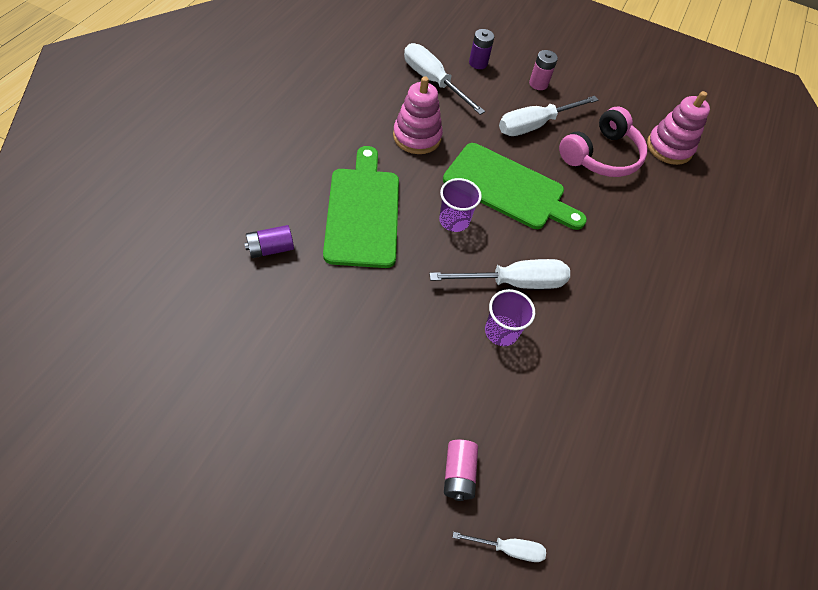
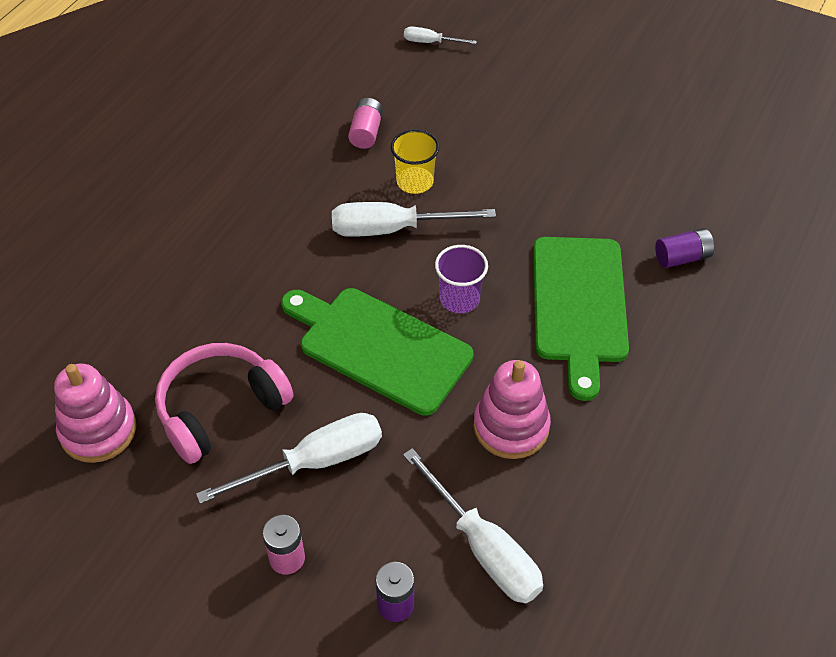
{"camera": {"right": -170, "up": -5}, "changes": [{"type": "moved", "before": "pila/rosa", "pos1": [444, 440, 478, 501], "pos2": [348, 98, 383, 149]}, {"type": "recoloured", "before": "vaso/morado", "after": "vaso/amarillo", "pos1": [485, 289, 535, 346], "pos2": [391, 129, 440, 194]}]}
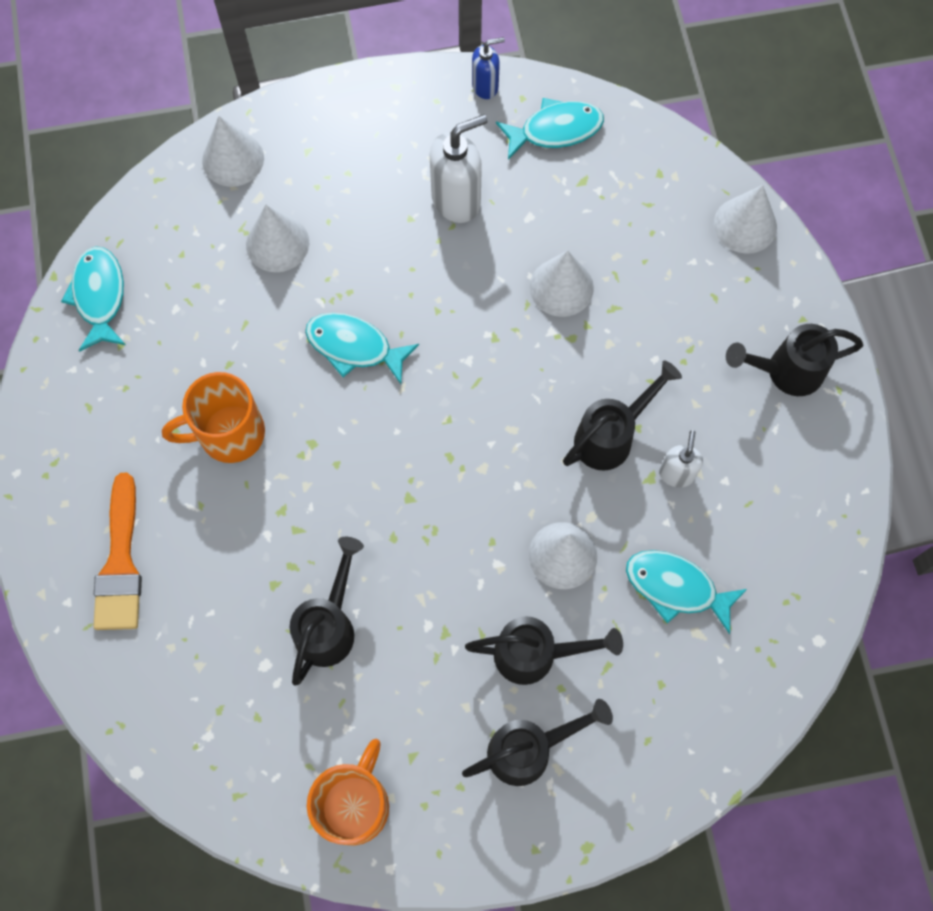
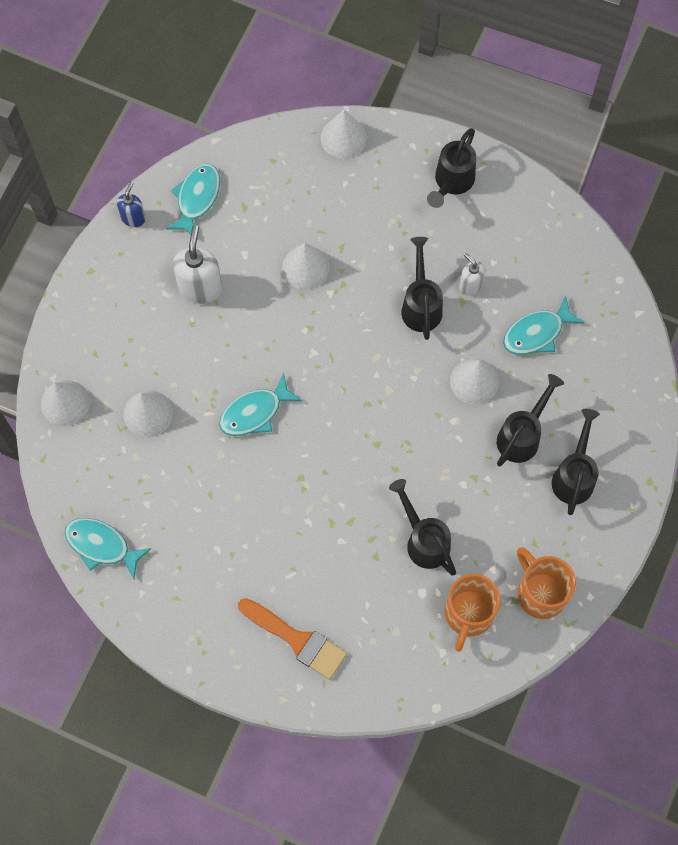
{"camera": {"right": -55, "up": 0}, "changes": [{"type": "moved", "before": "taza/naranja", "pos1": [162, 372, 265, 463], "pos2": [445, 574, 501, 652]}]}
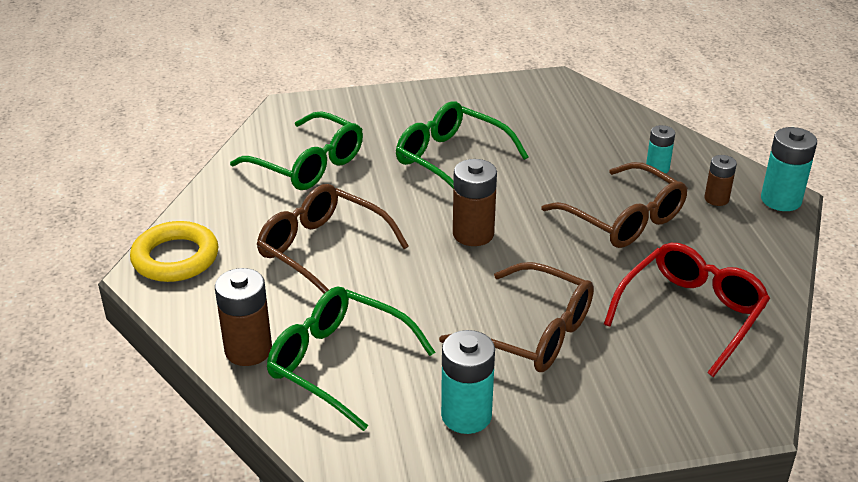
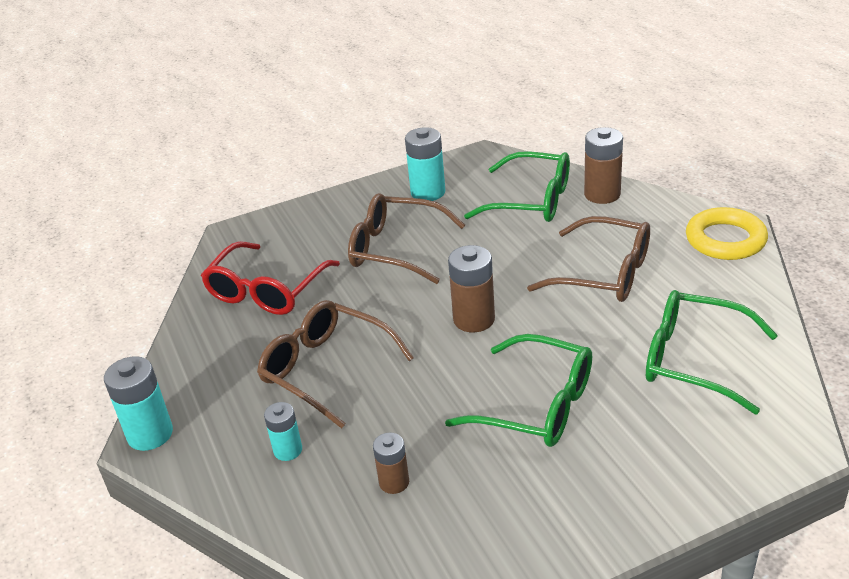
{"camera": {"right": 170, "up": 0}, "changes": [{"type": "moved", "before": "pila/marrón", "pos1": [704, 155, 737, 206], "pos2": [373, 432, 409, 494]}]}
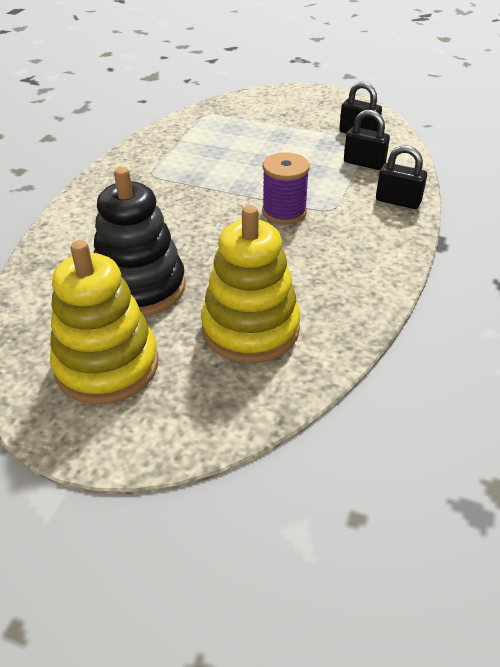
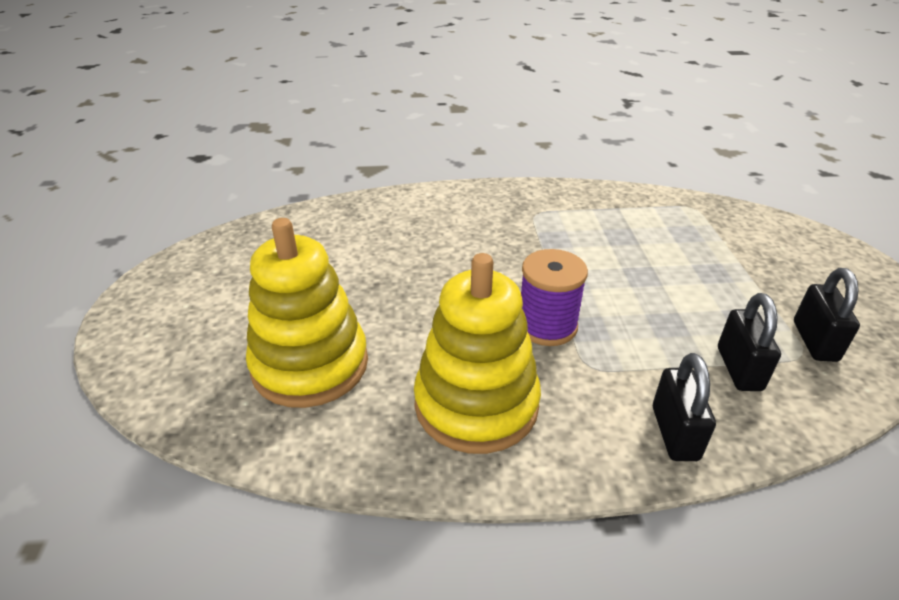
{"camera": {"right": 65, "up": -5}, "changes": [{"type": "moved", "before": "juguete apilable/amarillo", "pos1": [50, 240, 158, 404], "pos2": [414, 253, 541, 454]}, {"type": "removed", "before": "juguete apilable/negro", "pos1": [93, 167, 186, 316]}]}
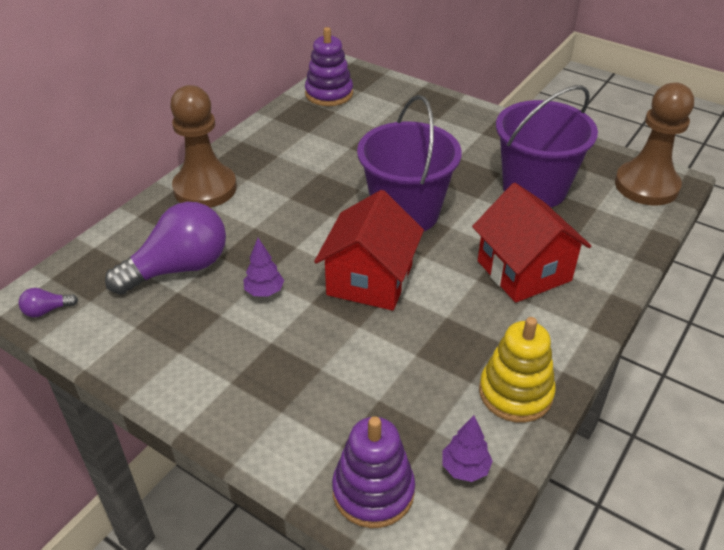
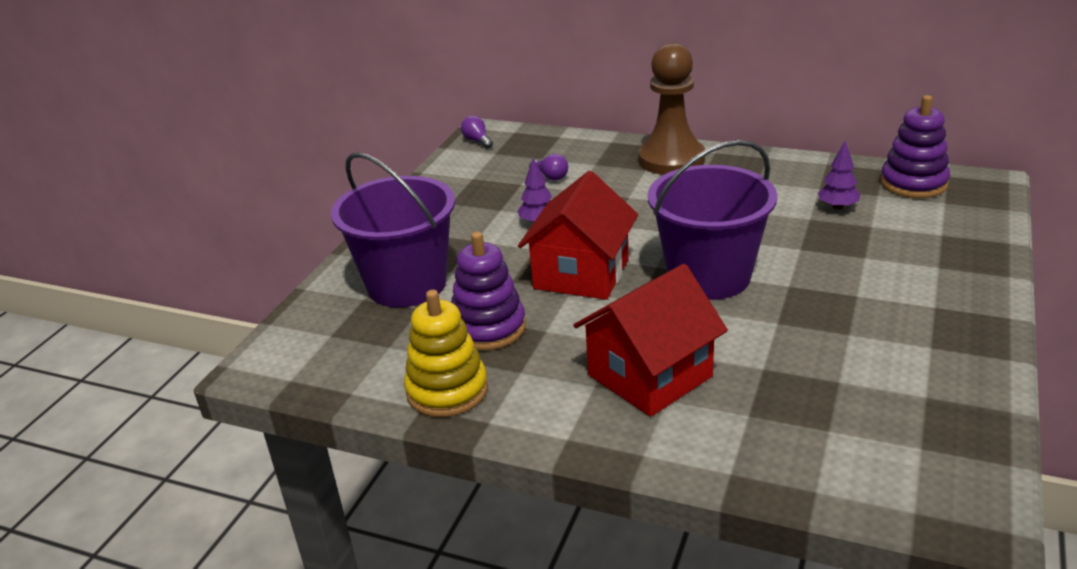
{"camera": {"right": 80, "up": -10}, "changes": [{"type": "moved", "before": "balde/morado", "pos1": [496, 85, 598, 208], "pos2": [331, 152, 455, 307]}, {"type": "moved", "before": "juguete apilable/morado", "pos1": [332, 416, 415, 528], "pos2": [451, 232, 526, 351]}, {"type": "turned", "before": "casa/rojo", "pos1": [314, 190, 424, 311], "pos2": [518, 171, 638, 300], "turn": -75}, {"type": "resized", "before": "bombilla/morado", "pos1": [105, 202, 226, 295], "pos2": [529, 154, 568, 181], "scale": 0.41}, {"type": "moved", "before": "árbol/morado", "pos1": [443, 416, 493, 482], "pos2": [818, 141, 861, 210]}, {"type": "removed", "before": "peón/marrón", "pos1": [615, 83, 694, 205]}]}
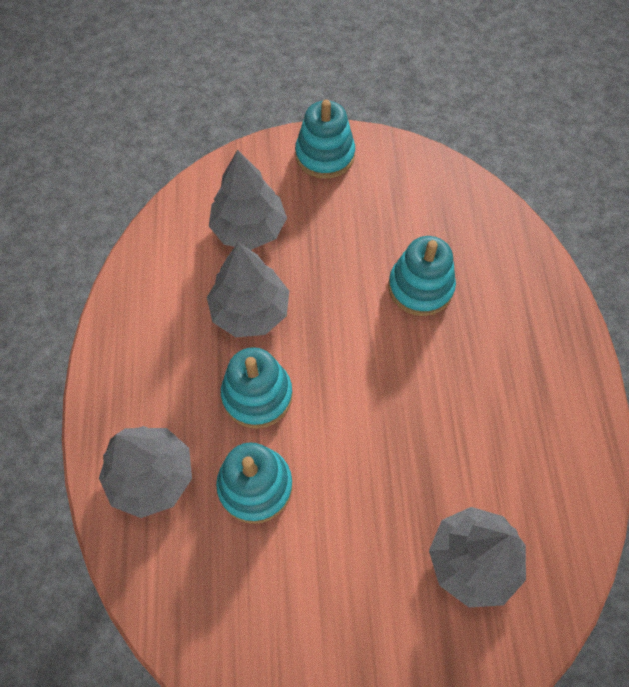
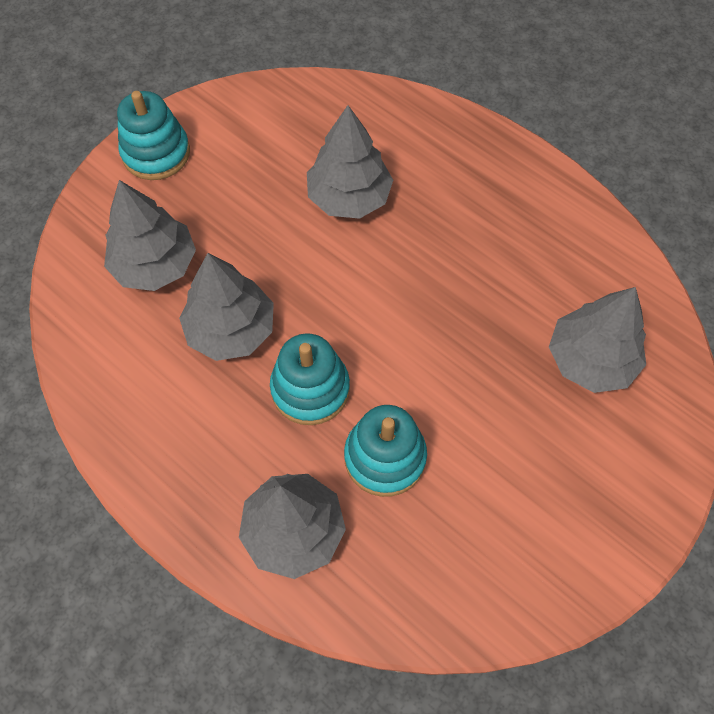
{"camera": {"right": -45, "up": 0}, "changes": [{"type": "replaced", "before": "juguete apilable/turquesa", "after": "árbol/gris", "pos1": [388, 236, 456, 316], "pos2": [307, 105, 393, 219]}]}
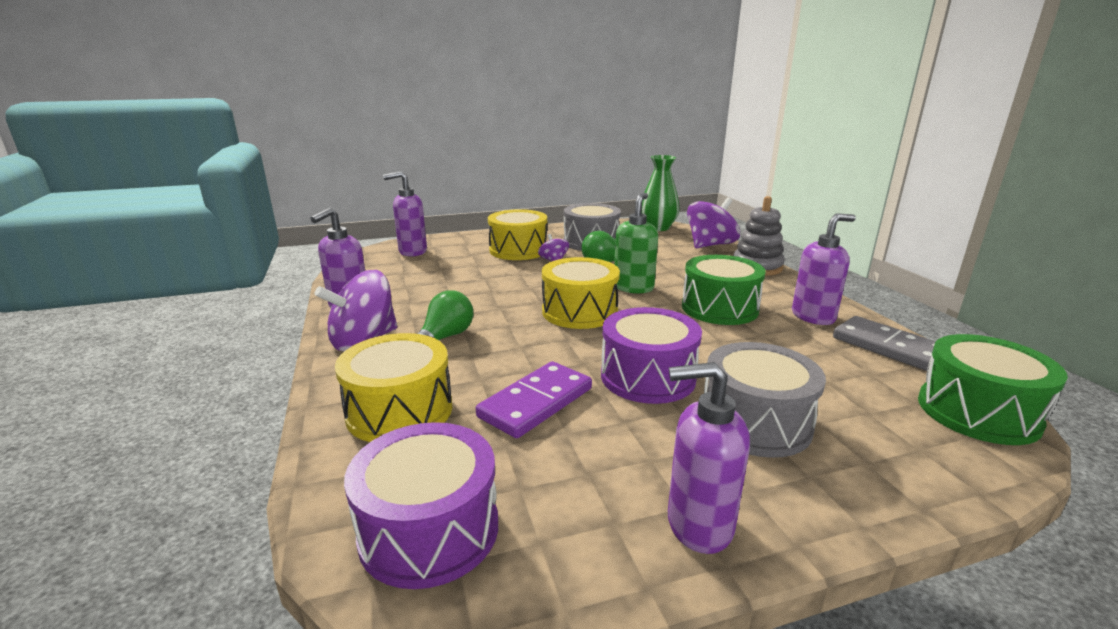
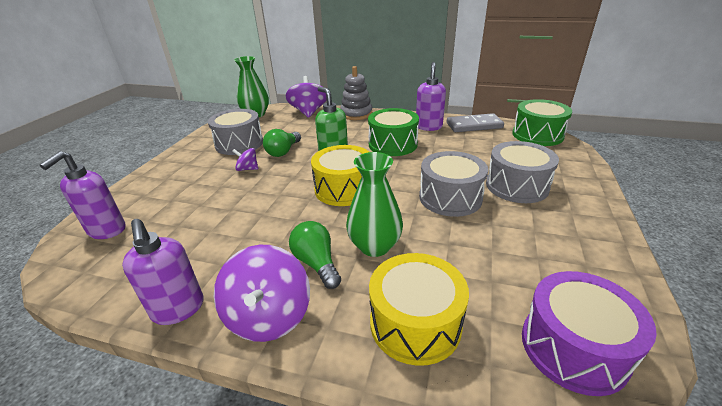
{"camera": {"right": -55, "up": 10}, "changes": [{"type": "added", "after": "florero/verde", "pos2": [346, 152, 403, 257]}, {"type": "recoloured", "before": "tambor/morado", "after": "tambor/gris", "pos1": [601, 307, 702, 404], "pos2": [419, 151, 488, 217]}, {"type": "removed", "before": "ficha de dominó/morado", "pos1": [476, 361, 592, 438]}, {"type": "removed", "before": "tambor/amarillo", "pos1": [488, 209, 547, 260]}, {"type": "removed", "before": "dispensador de jabón/morado", "pos1": [668, 362, 750, 554]}]}
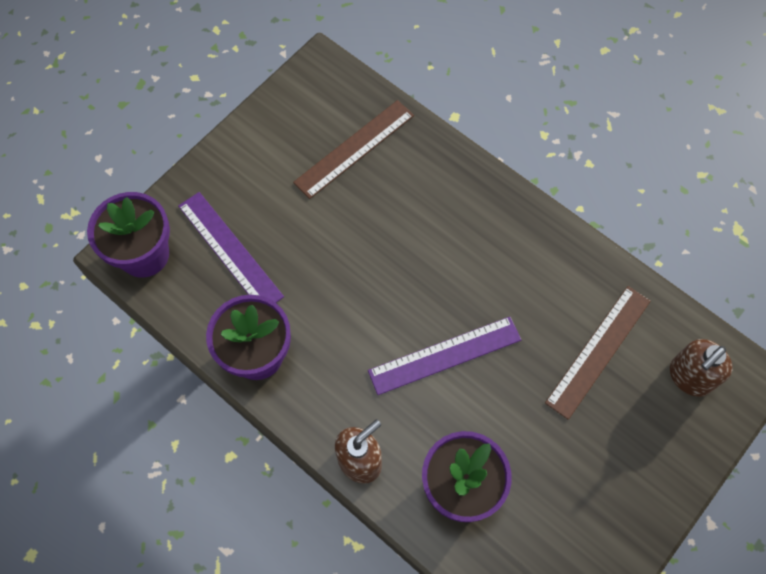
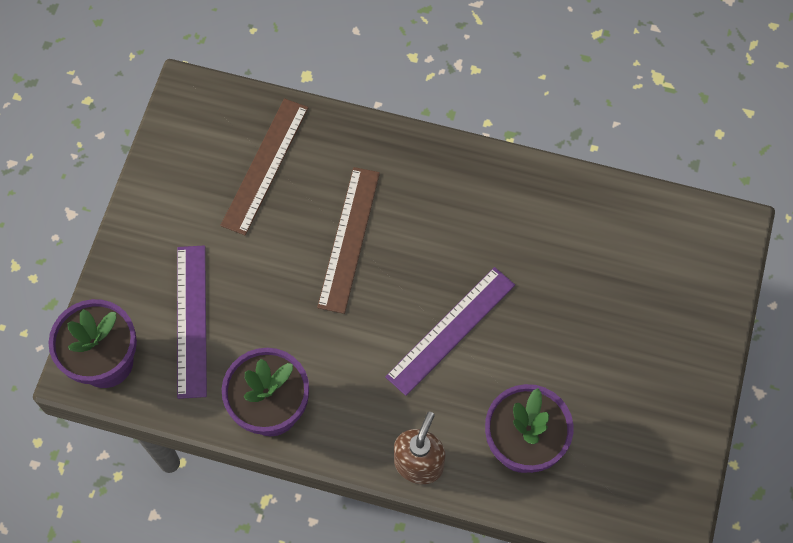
{"camera": {"right": -25, "up": 0}, "changes": [{"type": "turned", "before": "regla/morado", "pos1": [178, 192, 284, 303], "pos2": [177, 245, 207, 399], "turn": 60}, {"type": "moved", "before": "regla/marrón", "pos1": [545, 286, 651, 420], "pos2": [317, 167, 380, 314]}, {"type": "removed", "before": "dispensador de jabón/marrón", "pos1": [670, 339, 733, 397]}]}
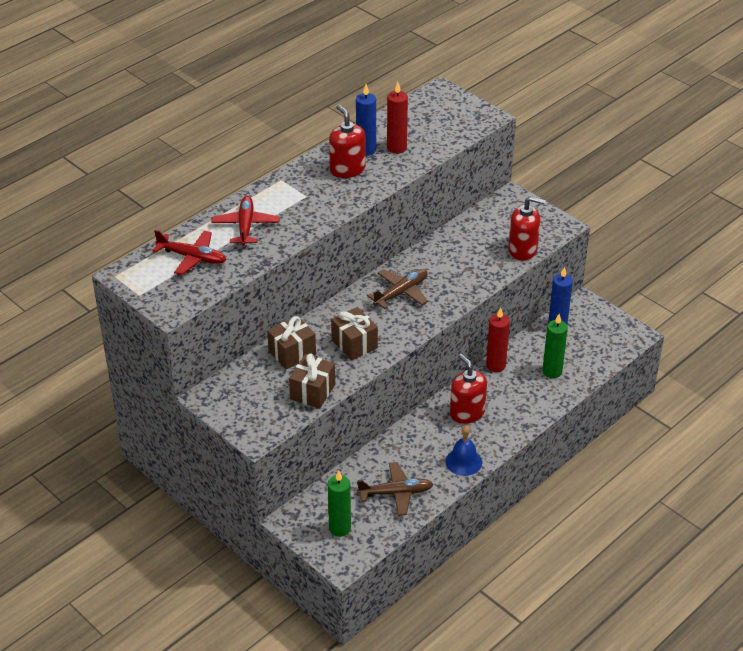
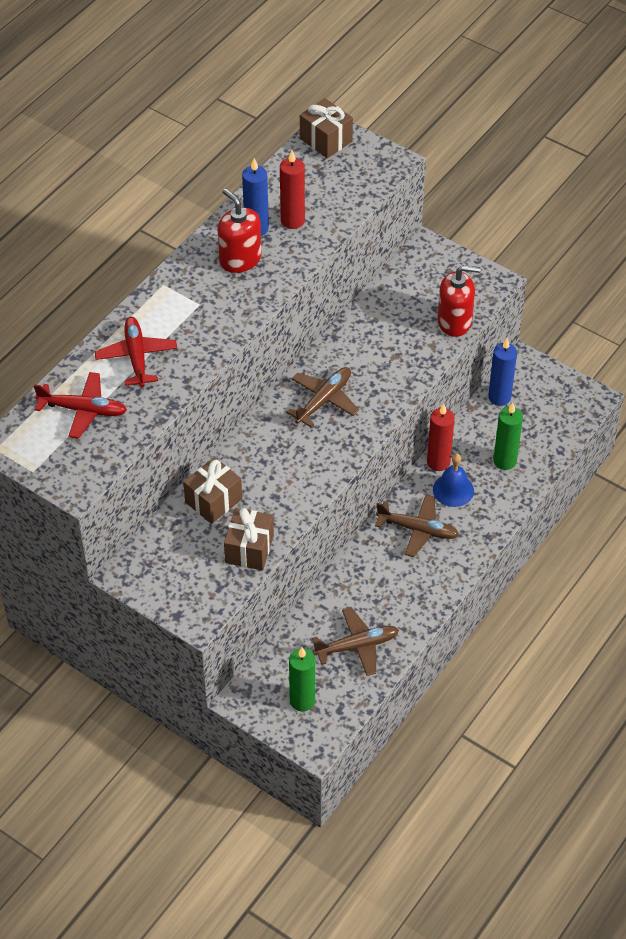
{"camera": {"right": -10, "up": 10}, "changes": [{"type": "moved", "before": "regalo/marrón", "pos1": [331, 307, 378, 360], "pos2": [300, 98, 353, 159]}, {"type": "replaced", "before": "dispensador de jabón/rojo", "after": "avión/marrón", "pos1": [450, 354, 487, 424], "pos2": [375, 495, 459, 557]}, {"type": "moved", "before": "campana/azul", "pos1": [445, 425, 482, 476], "pos2": [433, 453, 474, 507]}]}
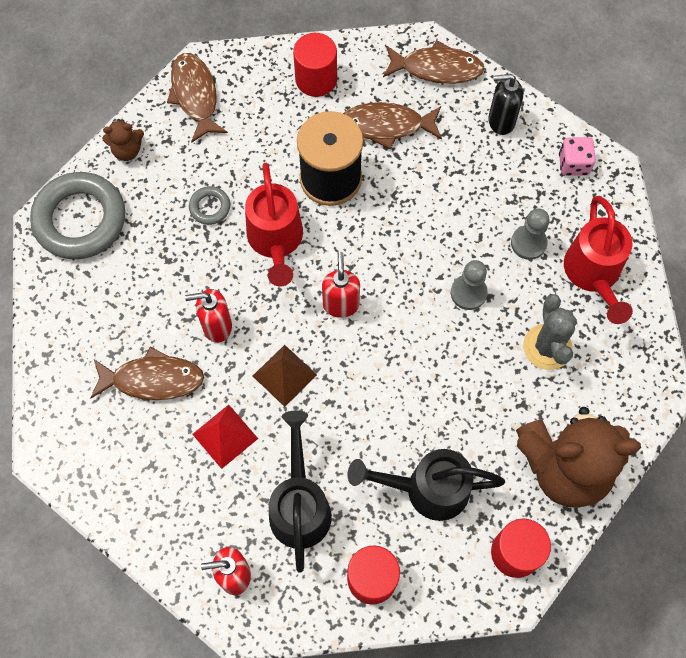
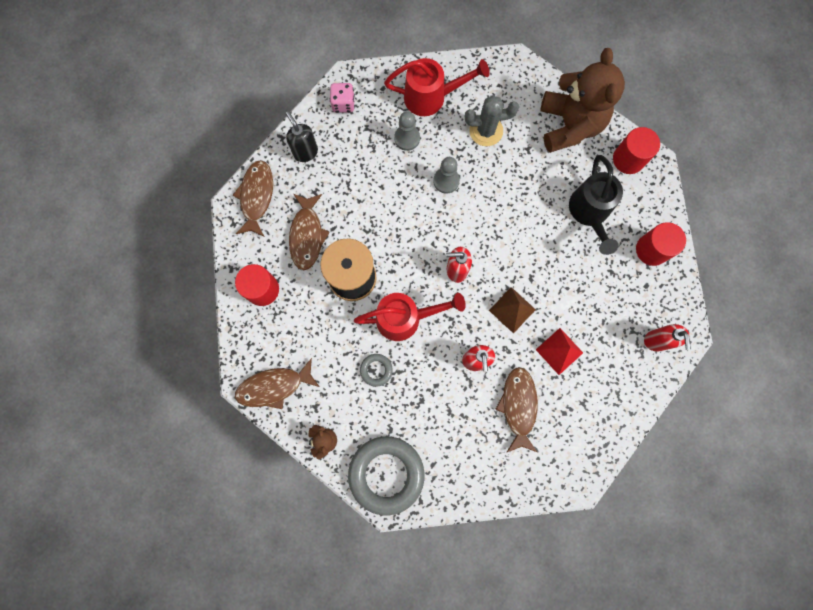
{"camera": {"right": -90, "up": 10}, "changes": [{"type": "turned", "before": "dispensador de jabón/negro", "pos1": [488, 74, 523, 135], "pos2": [286, 112, 318, 162], "turn": 150}, {"type": "removed", "before": "regadera/negro", "pos1": [269, 410, 332, 573]}]}
